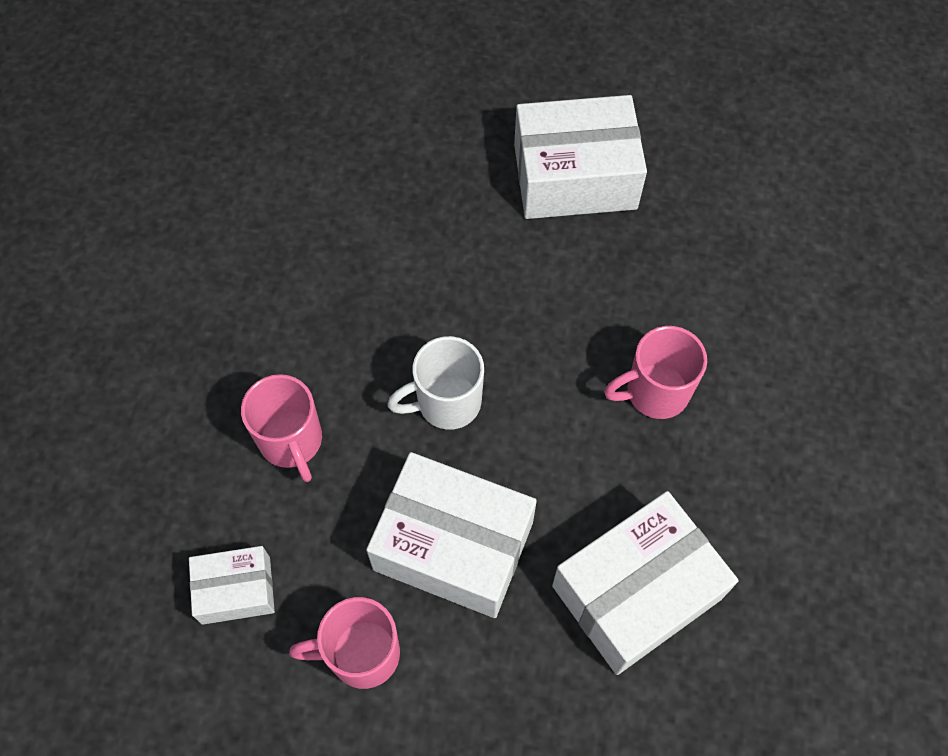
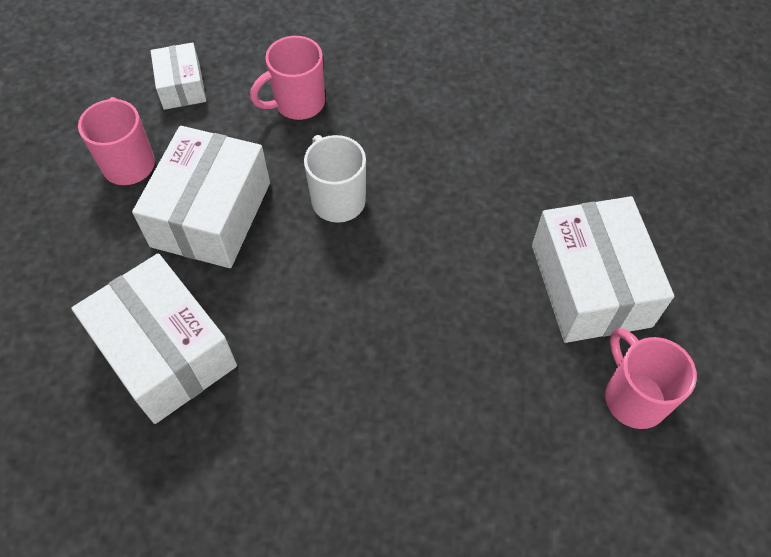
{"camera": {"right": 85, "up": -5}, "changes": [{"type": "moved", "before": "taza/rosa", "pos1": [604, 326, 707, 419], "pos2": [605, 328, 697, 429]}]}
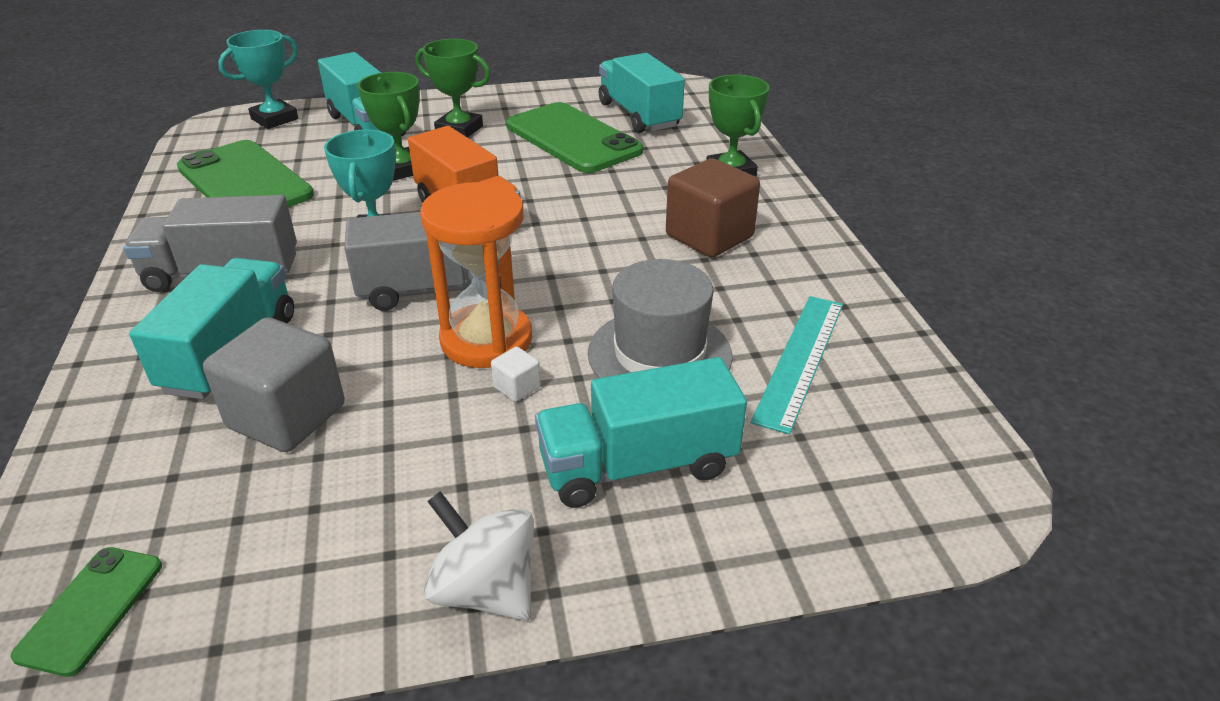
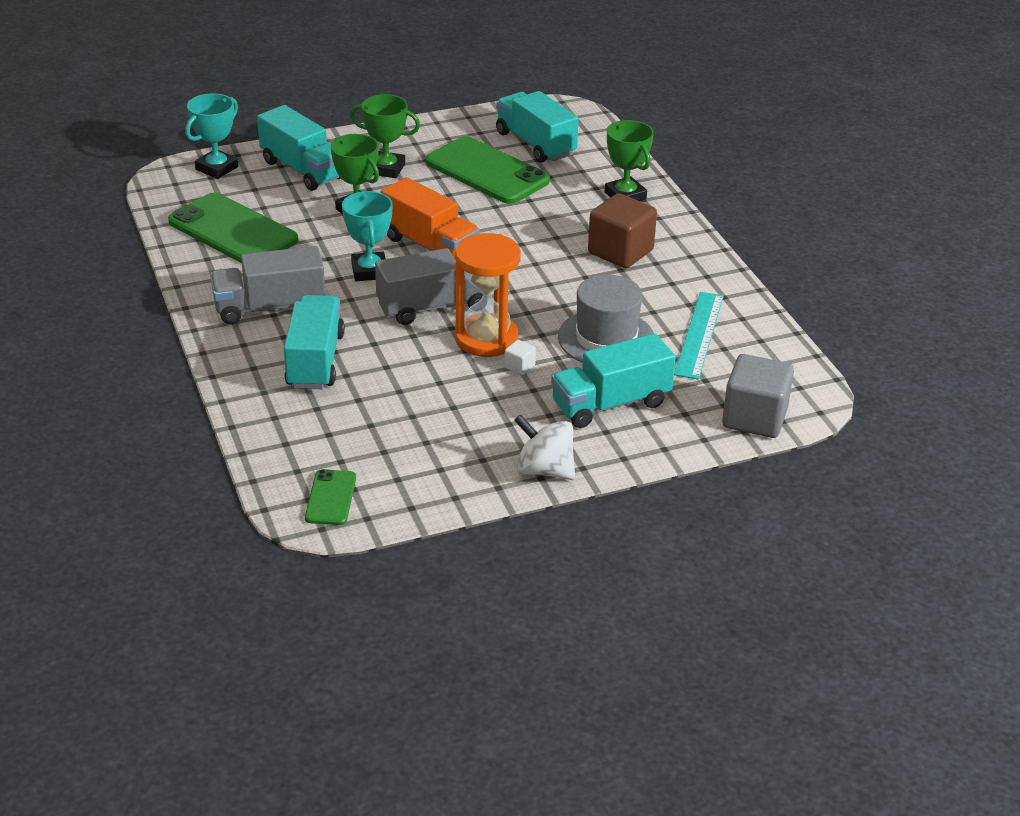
{"camera": {"right": -10, "up": 0}, "changes": [{"type": "moved", "before": "cubo/gris", "pos1": [203, 317, 345, 452], "pos2": [722, 354, 794, 438]}]}
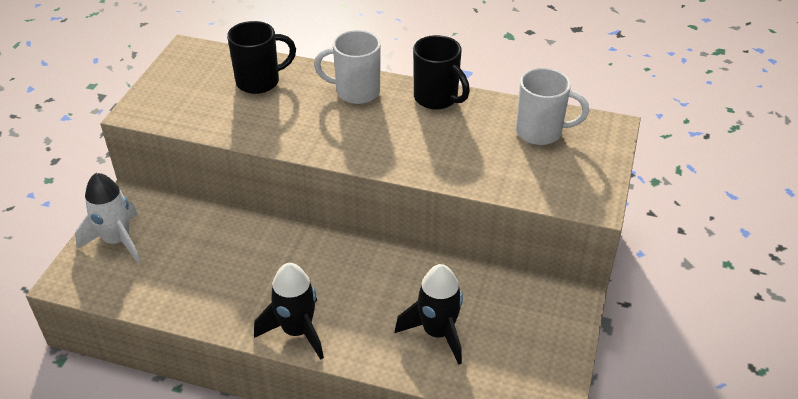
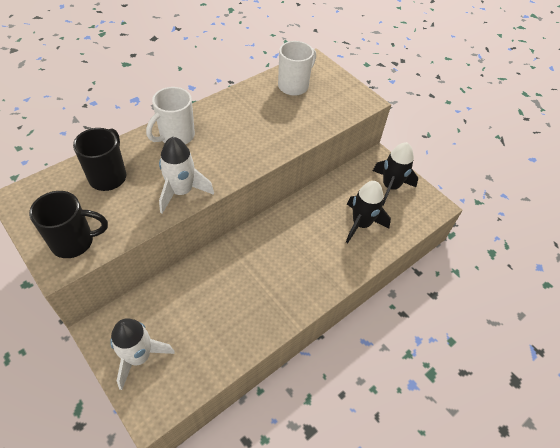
{"camera": {"right": -60, "up": 10}, "changes": [{"type": "moved", "before": "taza/negro", "pos1": [413, 35, 470, 110], "pos2": [29, 191, 108, 258]}, {"type": "added", "after": "cohete/blanco", "pos2": [159, 137, 214, 214]}, {"type": "moved", "before": "cohete/negro", "pos1": [254, 263, 324, 360], "pos2": [373, 142, 418, 206]}]}
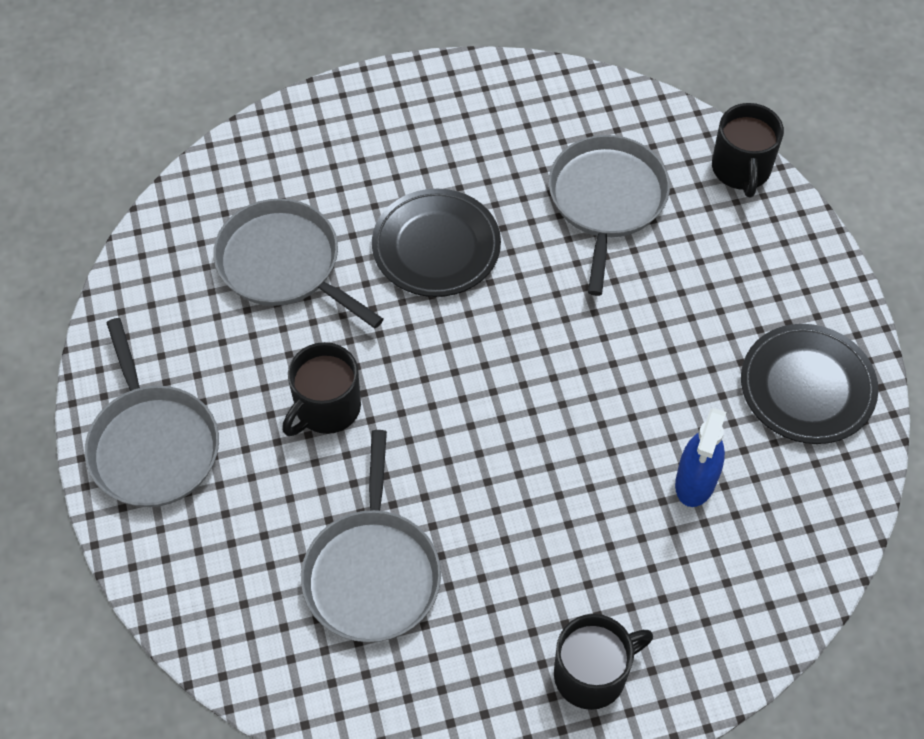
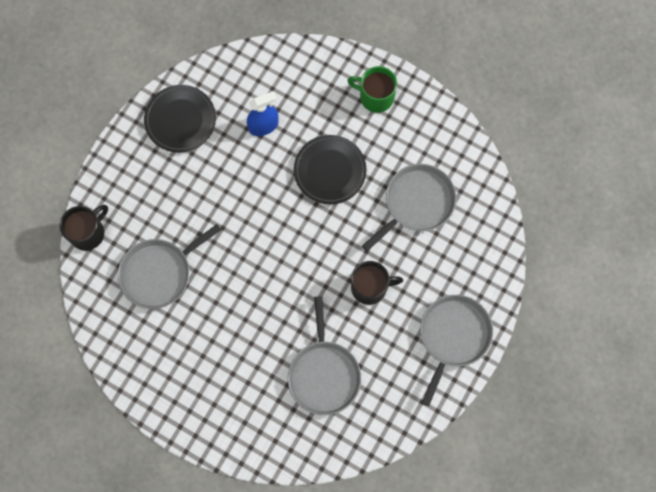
{"camera": {"right": -135, "up": 15}, "changes": [{"type": "moved", "before": "plato/negro", "pos1": [372, 189, 501, 297], "pos2": [294, 135, 367, 204]}, {"type": "recoloured", "before": "taza/negro", "after": "taza/verde", "pos1": [554, 614, 653, 710], "pos2": [347, 66, 397, 113]}]}
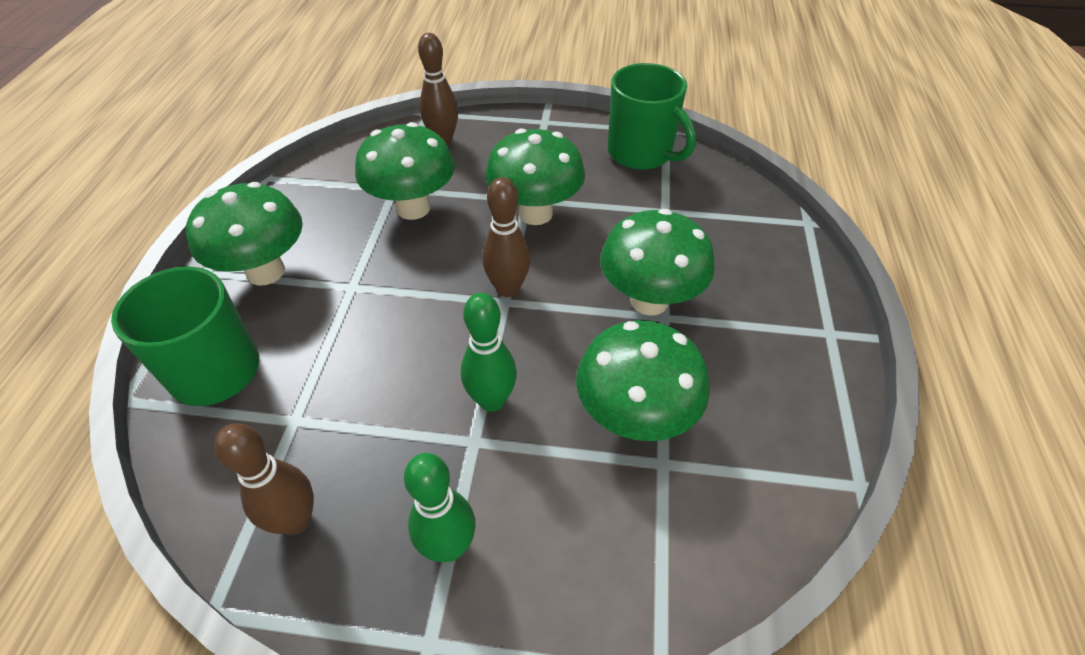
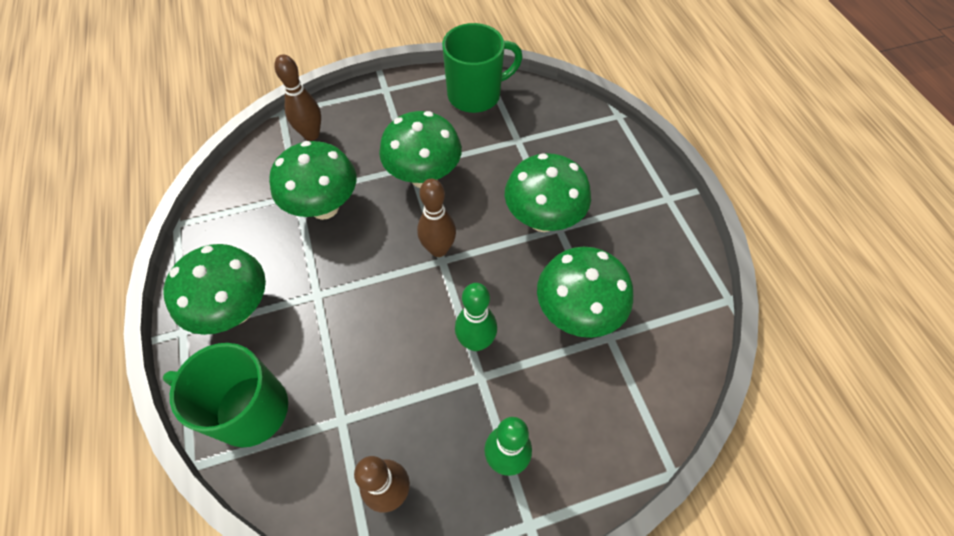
{"camera": {"right": -25, "up": 10}, "changes": [{"type": "turned", "before": "taza/verde", "pos1": [608, 63, 696, 170], "pos2": [442, 23, 523, 113], "turn": -45}]}
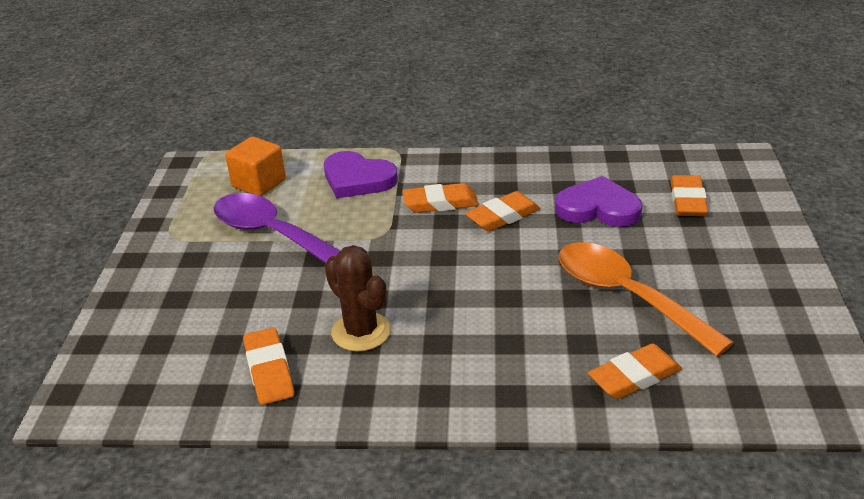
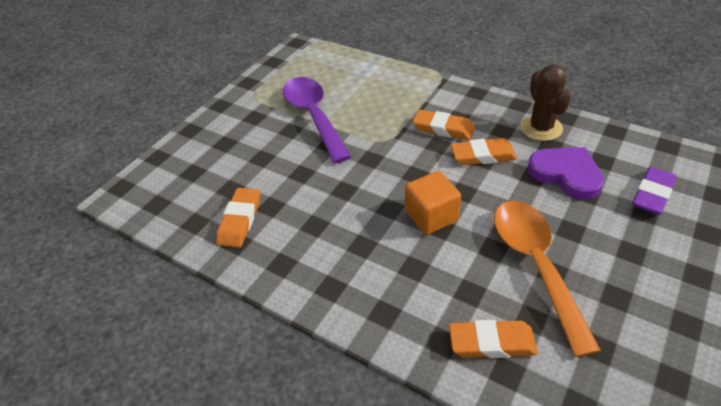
{"camera": {"right": 30, "up": 10}, "changes": [{"type": "moved", "before": "cubo/naranja", "pos1": [225, 137, 286, 196], "pos2": [405, 171, 461, 235]}, {"type": "moved", "before": "cactus/marrón", "pos1": [325, 245, 391, 352], "pos2": [520, 65, 571, 141]}, {"type": "recoloured", "before": "goma de borrar/naranja", "after": "goma de borrar/morado", "pos1": [670, 175, 708, 216], "pos2": [632, 167, 677, 215]}, {"type": "removed", "before": "corazón/morado", "pos1": [324, 151, 398, 198]}]}
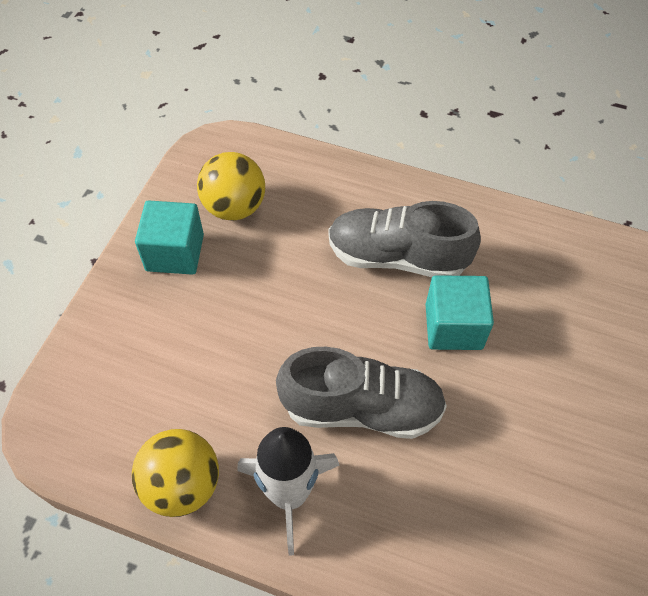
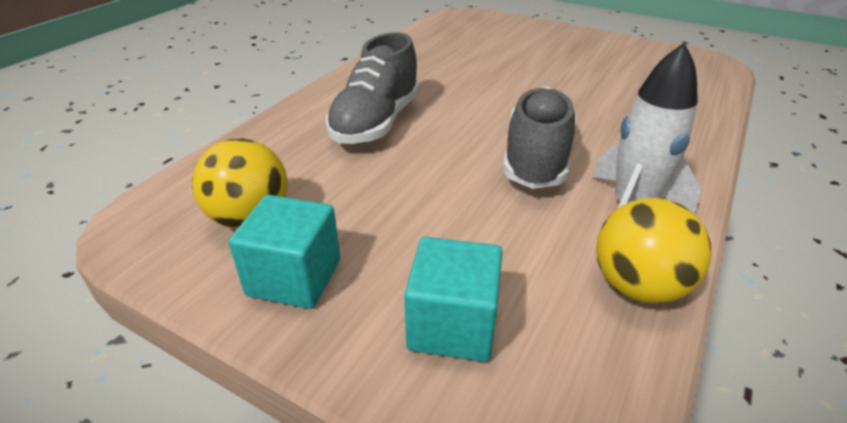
{"camera": {"right": -80, "up": -20}, "changes": [{"type": "moved", "before": "cubo/turquesa", "pos1": [425, 275, 494, 350], "pos2": [404, 237, 502, 362]}]}
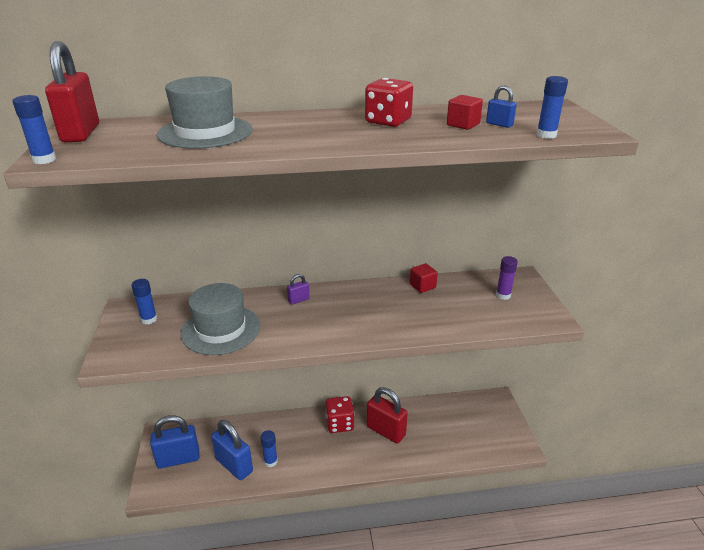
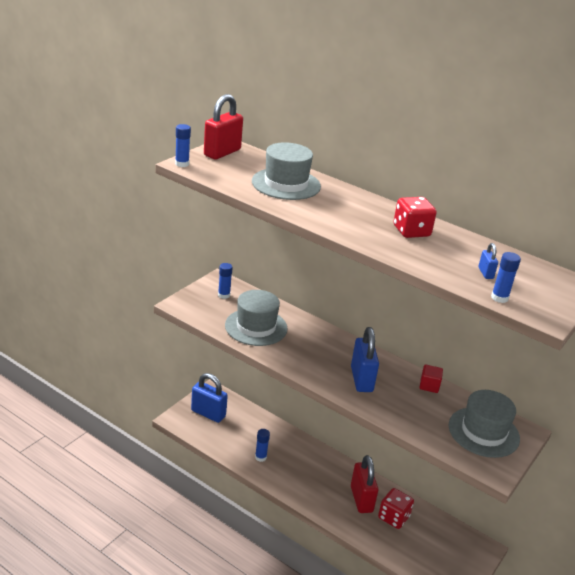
{"camera": {"right": 40, "up": 0}, "changes": [{"type": "moved", "before": "candado/azul", "pos1": [211, 420, 253, 480], "pos2": [351, 327, 379, 392]}, {"type": "moved", "before": "dado/rojo", "pos1": [325, 396, 355, 433], "pos2": [378, 488, 414, 529]}, {"type": "replaced", "before": "barra de pegamento/morado", "after": "sombrero/gris", "pos1": [496, 256, 518, 300], "pos2": [449, 390, 520, 458]}, {"type": "removed", "before": "candado/morado", "pos1": [287, 274, 310, 305]}, {"type": "removed", "before": "cubo/rojo", "pos1": [447, 95, 483, 130]}]}
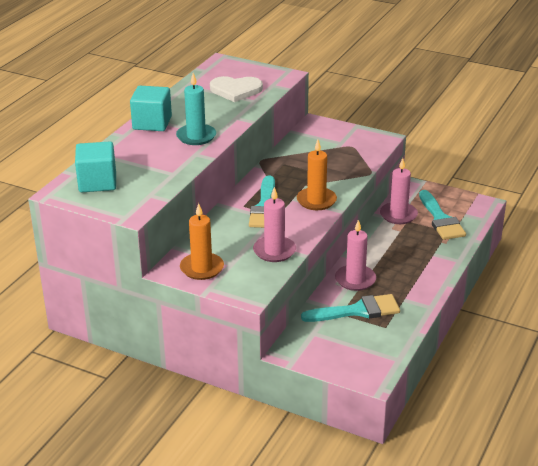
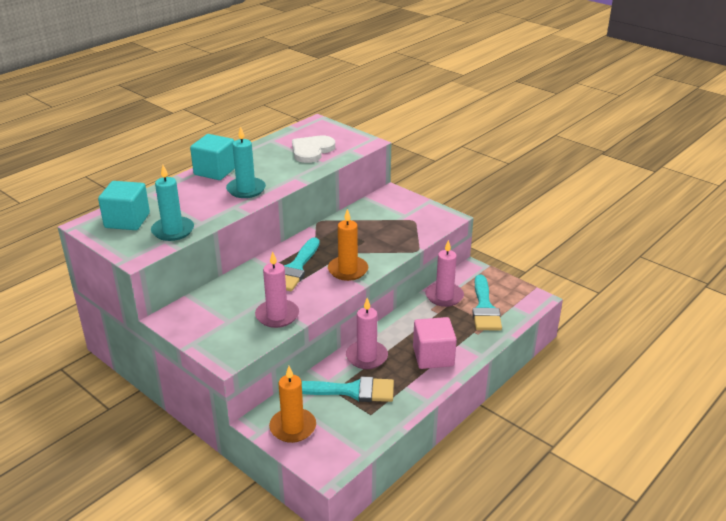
{"camera": {"right": 15, "up": 0}, "changes": [{"type": "added", "after": "vela/turquesa", "pos2": [151, 165, 194, 241]}, {"type": "moved", "before": "vela/naranja", "pos1": [180, 203, 224, 280], "pos2": [269, 366, 316, 443]}, {"type": "turned", "before": "corazón/blanco", "pos1": [210, 76, 263, 102], "pos2": [292, 136, 335, 163], "turn": 105}, {"type": "added", "after": "cubo/rosa", "pos2": [413, 317, 457, 369]}]}
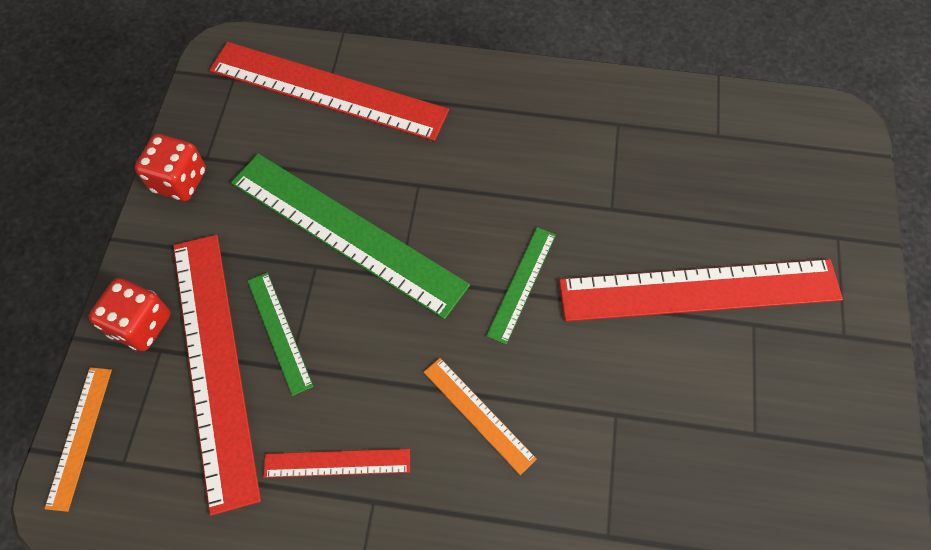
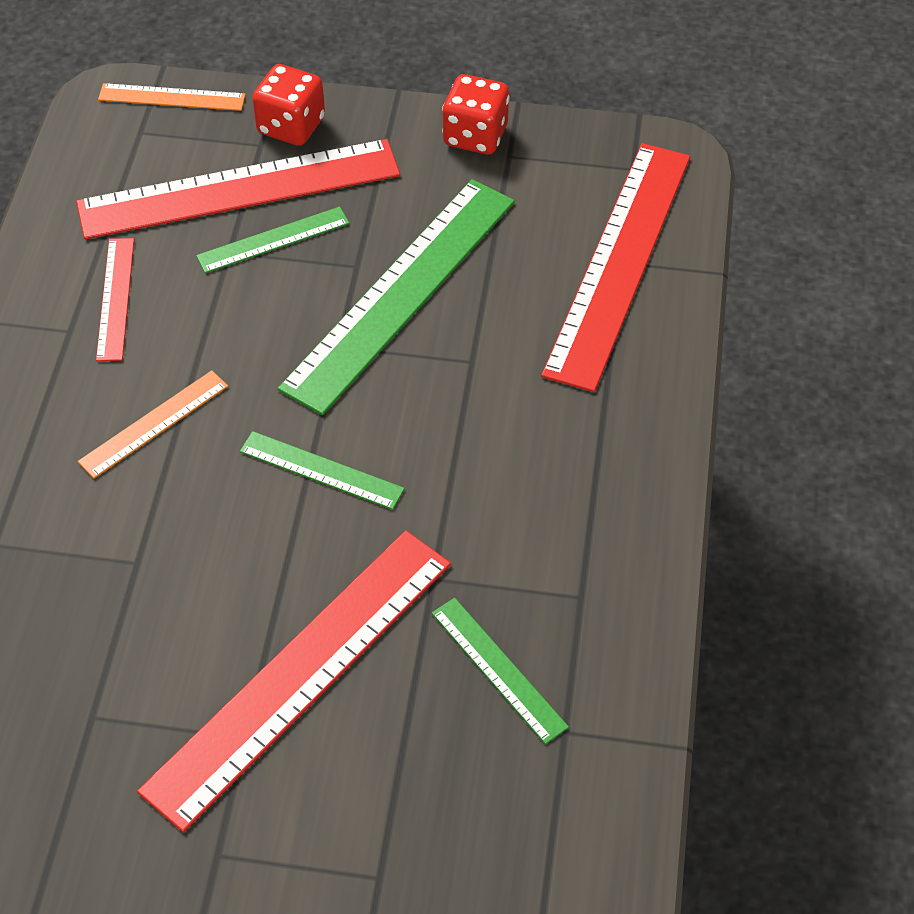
{"camera": {"right": 90, "up": -10}, "changes": [{"type": "turned", "before": "regla/rojo", "pos1": [559, 259, 843, 321], "pos2": [137, 530, 451, 832], "turn": 45}, {"type": "added", "after": "regla/verde", "pos2": [432, 598, 569, 744]}]}
